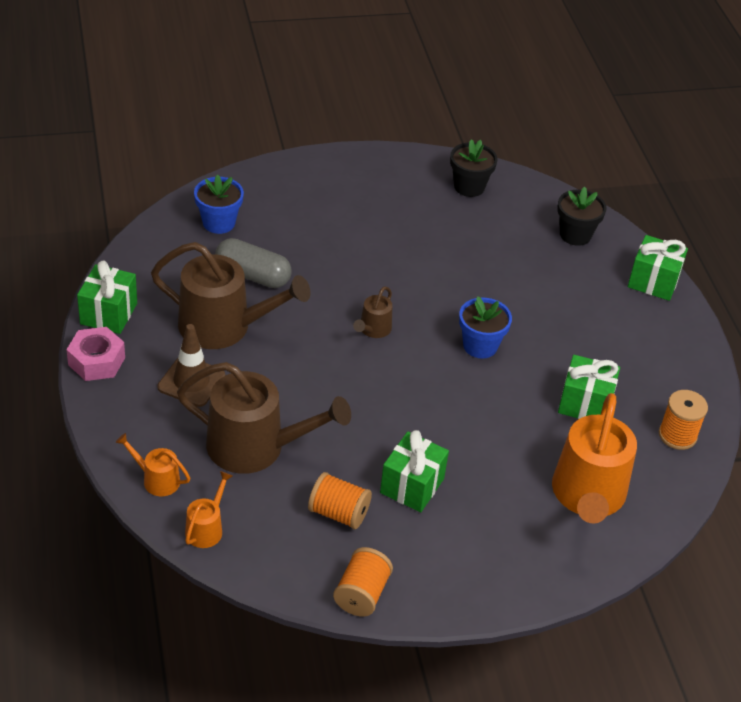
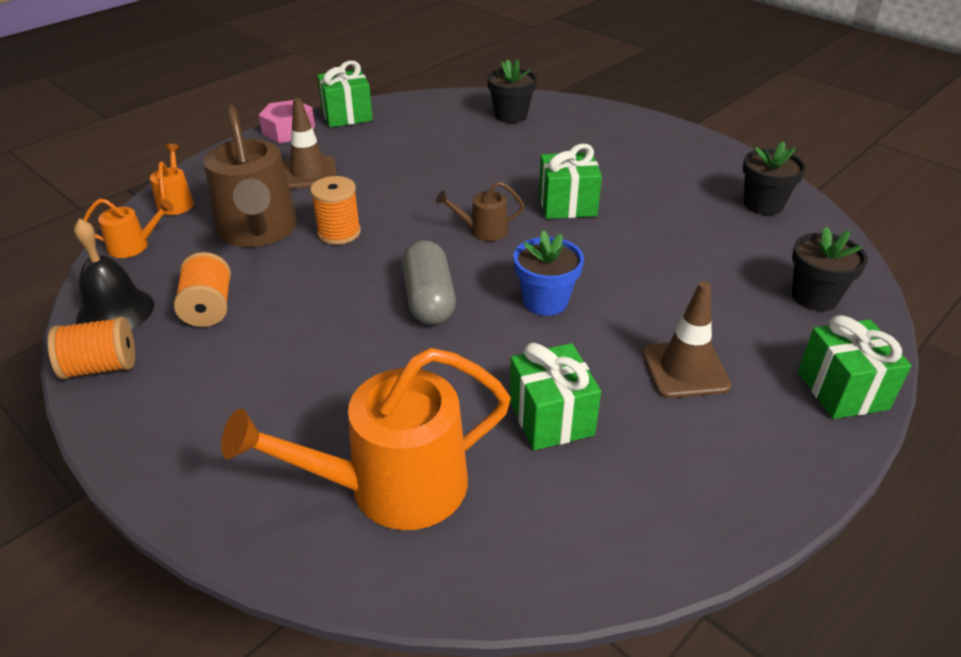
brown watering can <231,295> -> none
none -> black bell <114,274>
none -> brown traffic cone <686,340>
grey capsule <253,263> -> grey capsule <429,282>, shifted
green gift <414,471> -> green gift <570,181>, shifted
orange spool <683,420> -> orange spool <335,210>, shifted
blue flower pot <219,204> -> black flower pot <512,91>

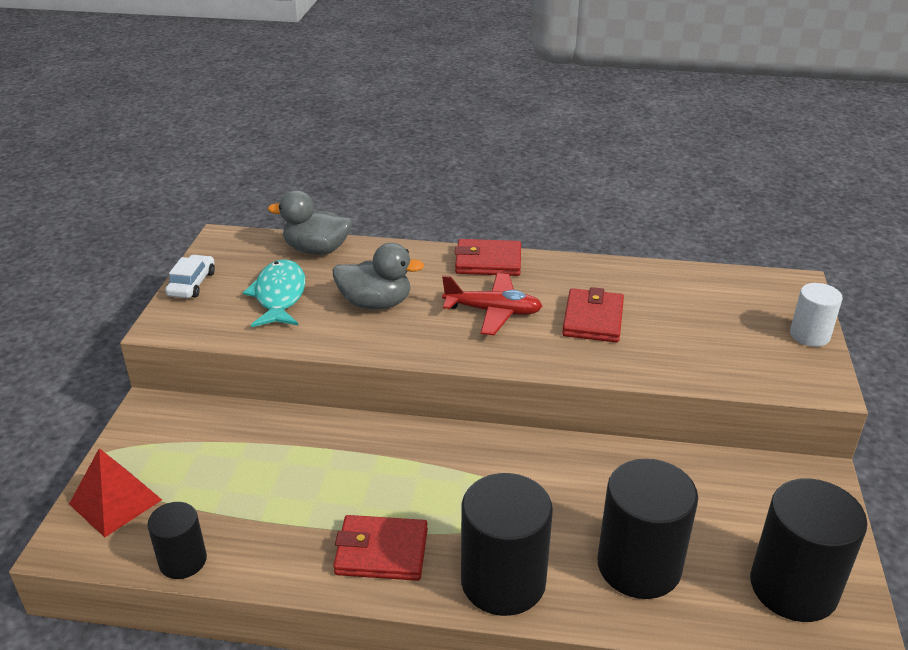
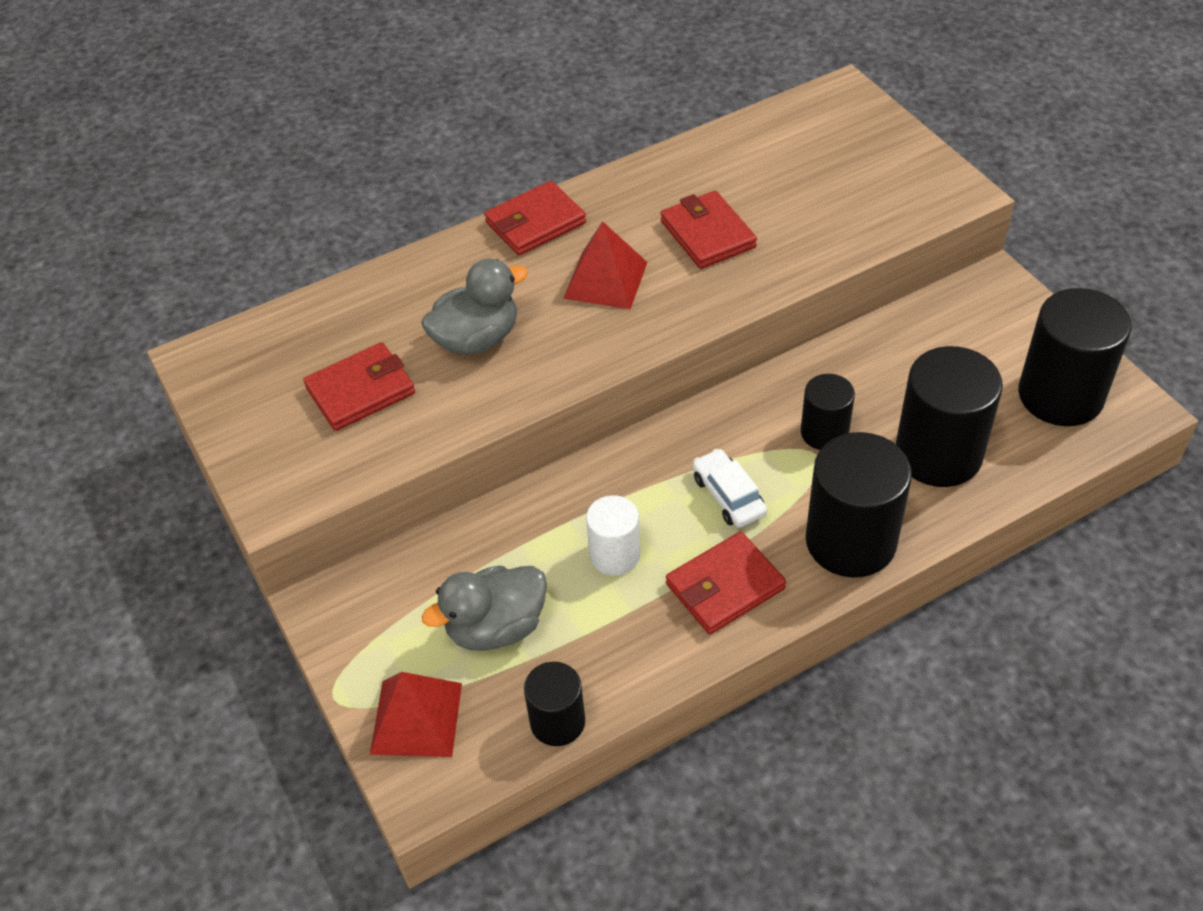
none -> black cylinder <828,412>
white car <190,276> -> white car <730,488>, shifted
grey duck <310,222> -> grey duck <484,608>, shifted
white cylinder <816,315> -> white cylinder <613,535>, shifted
turquoise fish <274,293> -> red wallet <359,386>
red plane <492,304> -> red pyramid <605,265>

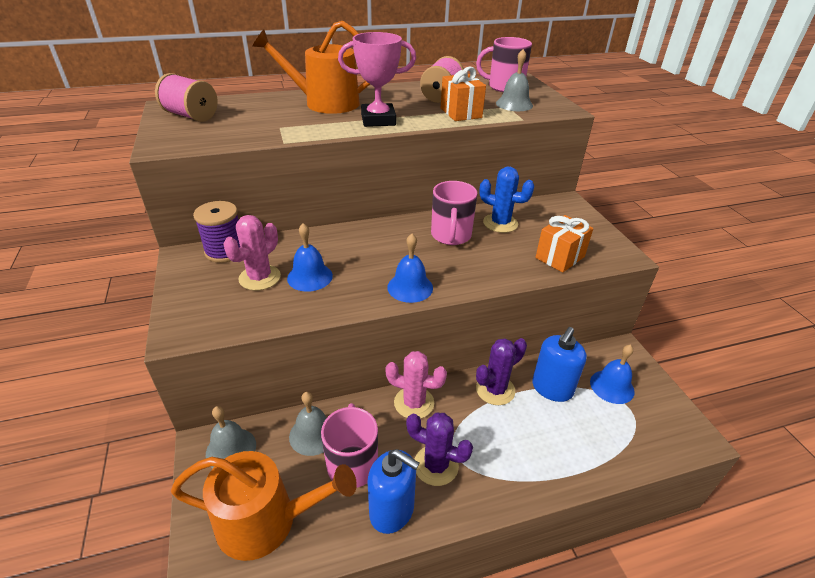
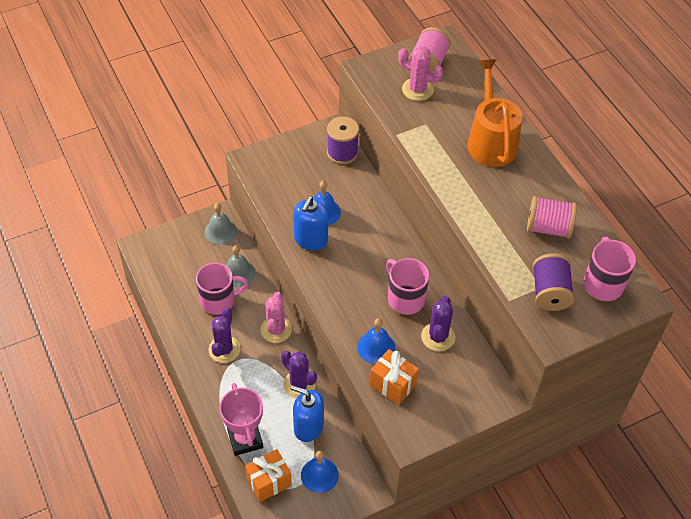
orange watering can <264,506> -> none
pink cactus <252,253> -> pink cactus <420,73>, shifted
pink trophy <377,79> -> pink trophy <241,419>, shifted
blue soap dispenser <393,491> -> blue soap dispenser <310,223>, shifted
blue bell <410,268> -> blue bell <376,341>, shifted
orange gift <463,93> -> orange gift <268,475>, shifted
grey bell <514,80> -> purple spool <554,282>
blue cactus <506,200> -> purple cactus <438,323>
pink mug <454,213> -> pink mug <407,286>, 60 degrees clockwise

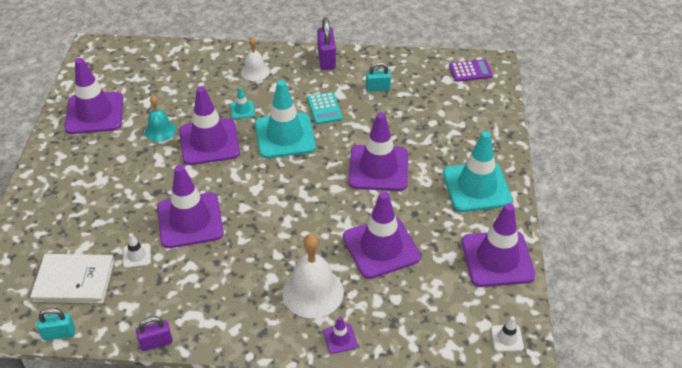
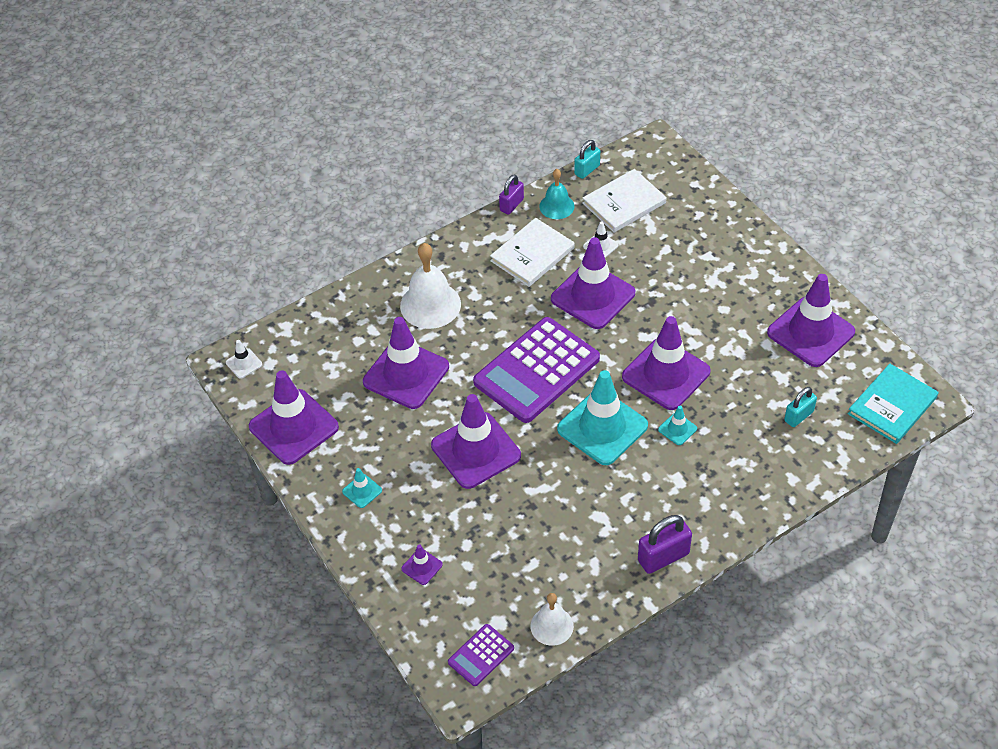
turquoise calculator <325,108> -> none
none -> purple calculator <536,370>
none -> white book <532,252>
none -> turquoise book <893,404>
turquoise bell <160,119> -> turquoise bell <556,194>, shifted
white bell <255,59> -> white bell <552,619>, shifted
purple traffic cone <340,335> -> purple traffic cone <422,564>, shifted
turquoise padlock <378,77> -> turquoise padlock <800,407>, shifted
purple padlock <326,43> -> purple padlock <665,544>, 75 degrees counterclockwise
turquoise traffic cone <477,171> -> turquoise traffic cone <362,488>, x0.43

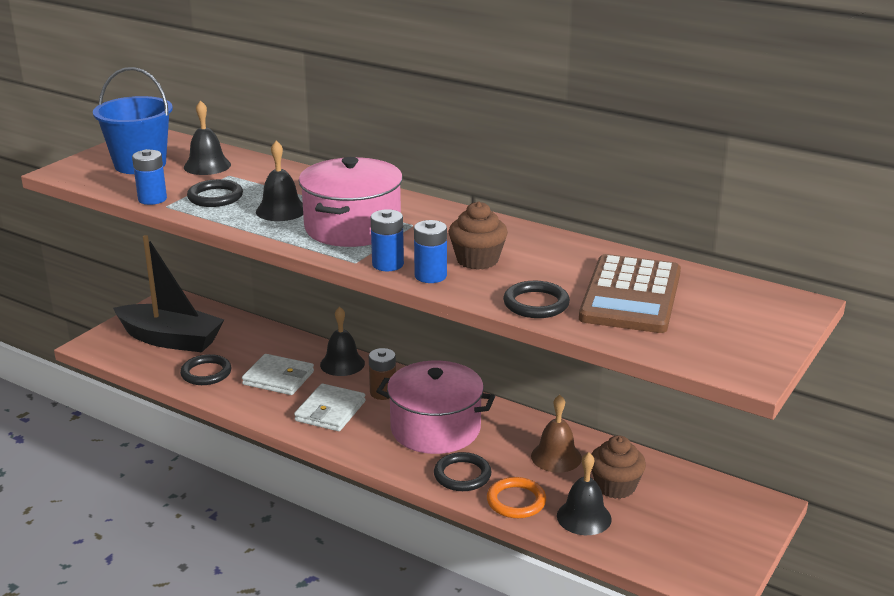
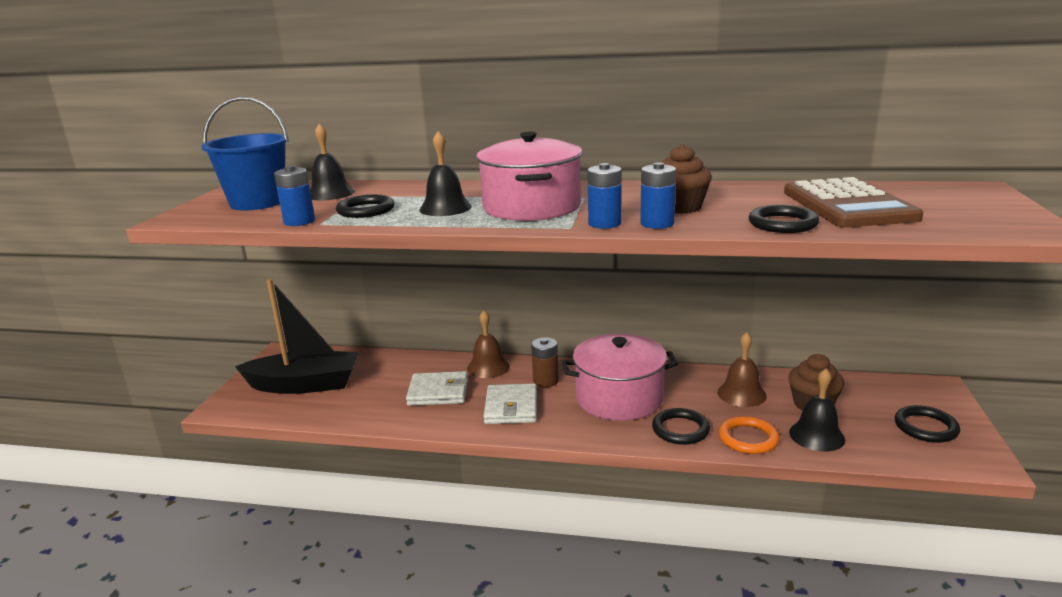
black ring <206,369> -> black ring <927,424>, shifted
black bell <342,341> -> brown bell <488,344>

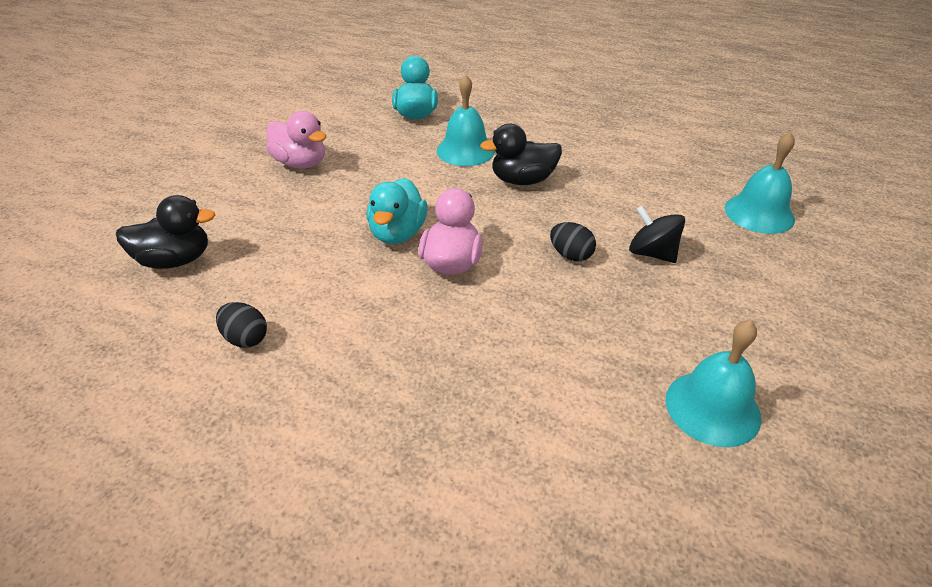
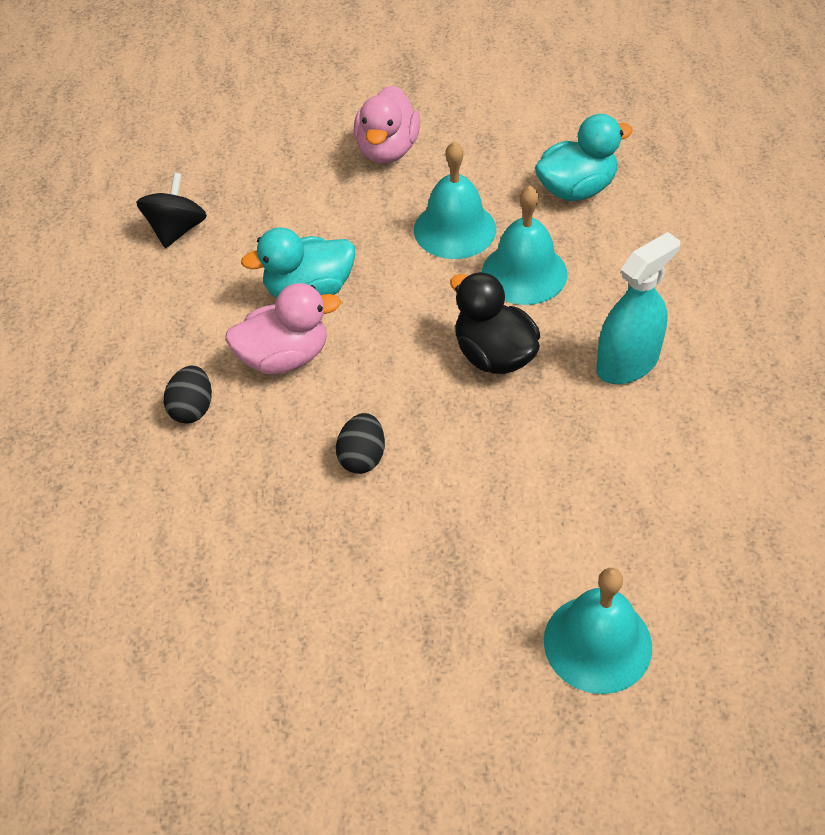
black duck <165,232> -> none
none -> turquoise spray bottle <638,308>
black egg <241,325> -> black egg <188,395>, shifted
black spinning top <657,234> -> black spinning top <171,210>, shifted
turquoise bell <713,383> -> turquoise bell <455,200>, shifted

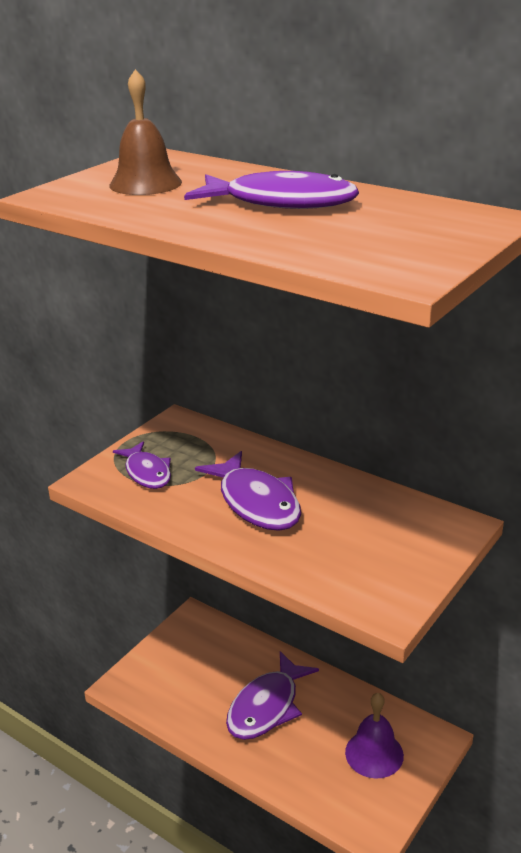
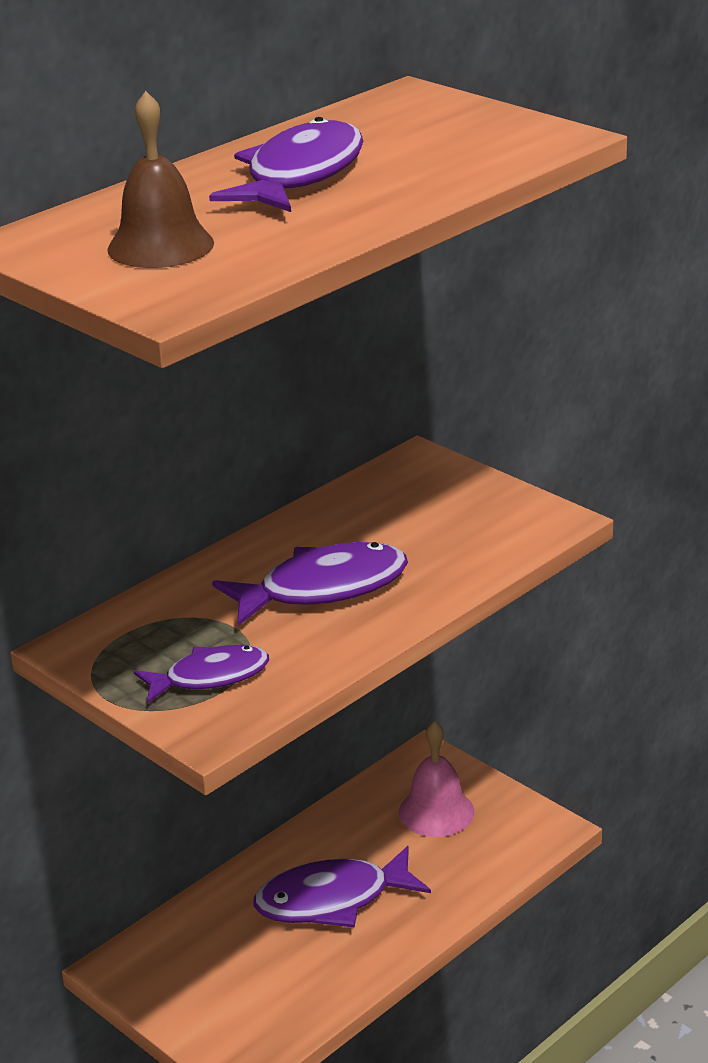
purple bell <374,736> -> pink bell <436,779>
purple fish <272,695> -> purple fish <342,887>, 120 degrees clockwise

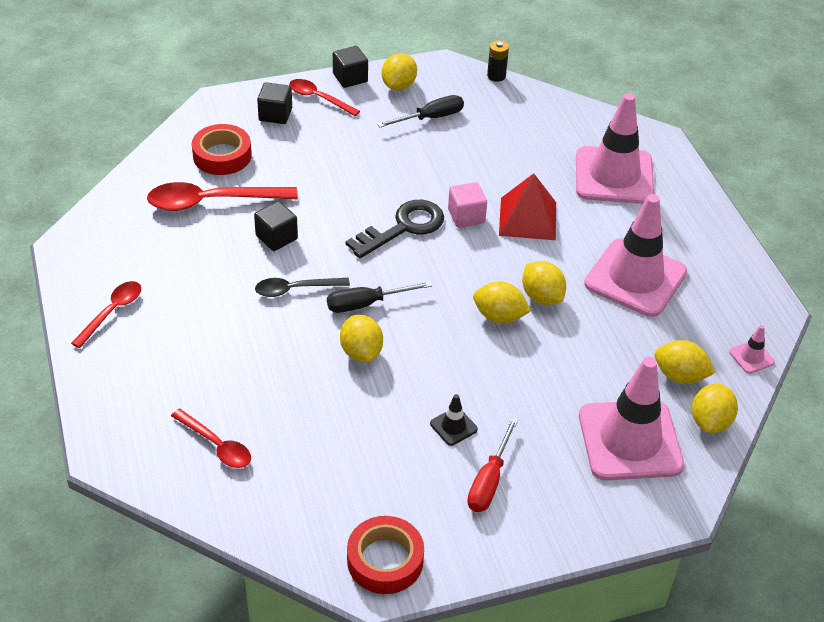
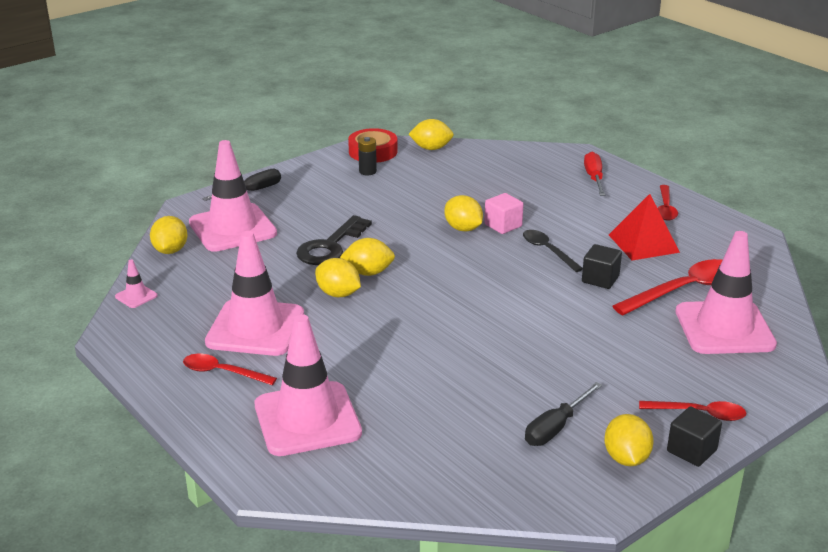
black cube <274,103> -> none
black traffic cone <454,420> -> none
red spoon <211,438> -> red spoon <230,369>, shifted
black screwdriver <379,297> -> black screwdriver <241,185>, shifted
black key <395,229> -> black key <334,240>, shifted
pink cube <467,205> -> pink cube <504,213>, shifted
red screwdriver <492,465> -> red screwdriver <594,174>, shifted
black battery <498,61> -> black battery <367,156>, shifted
red pyramid <527,206> -> red pyramid <644,227>, shifted
yellow lemon <685,362> -> yellow lemon <431,134>, shifted
red tape <222,149> -> pink traffic cone <726,292>
black spoon <302,287> -> black spoon <553,251>, 90 degrees counterclockwise

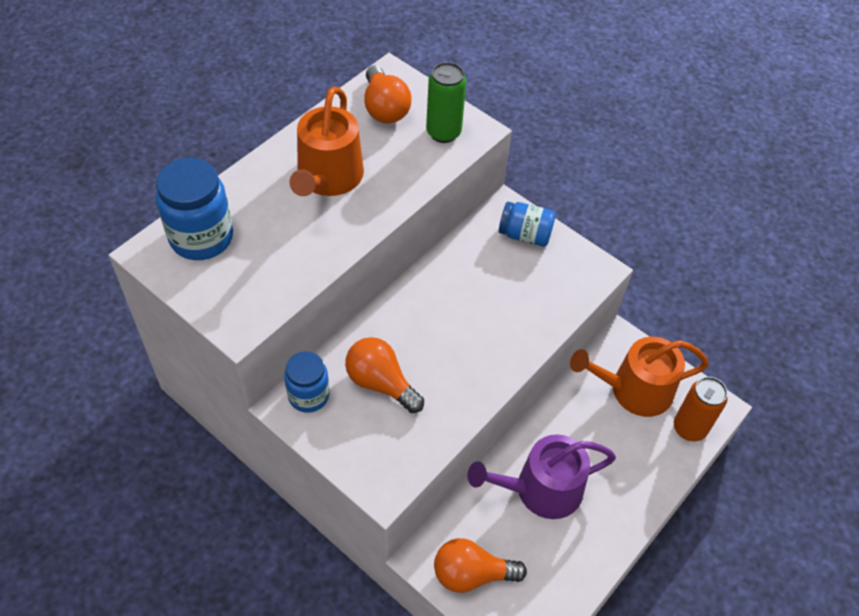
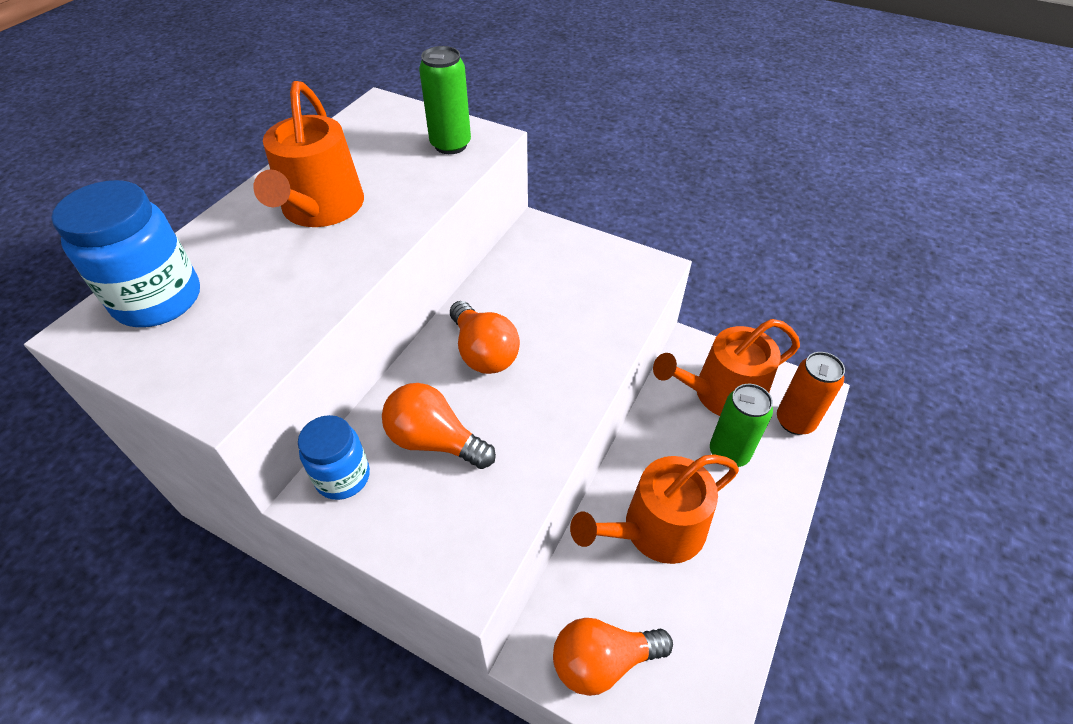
blue jar <527,224> -> none
none -> green can <741,425>
orange light bulb <388,94> -> orange light bulb <485,337>, shifted
purple watering can <541,477> -> orange watering can <654,509>

